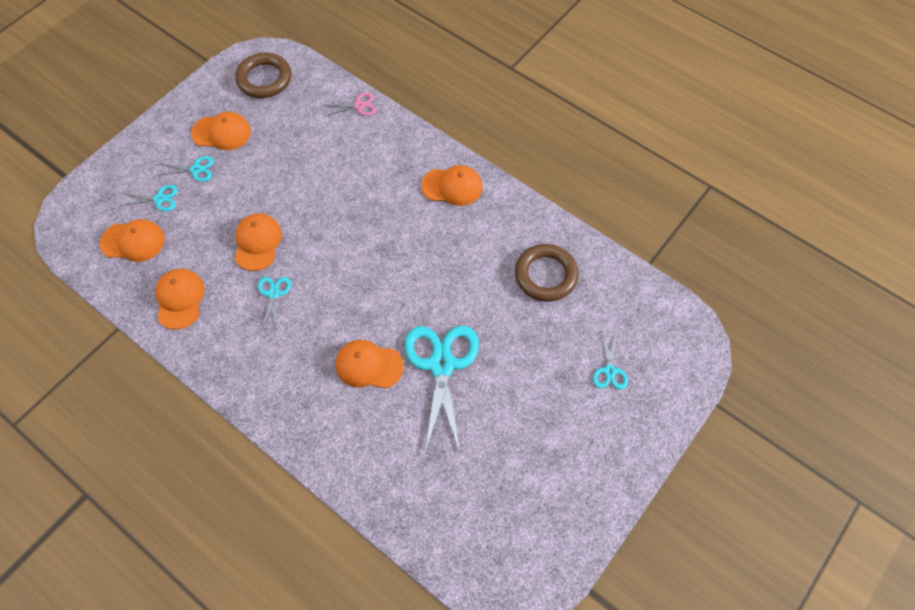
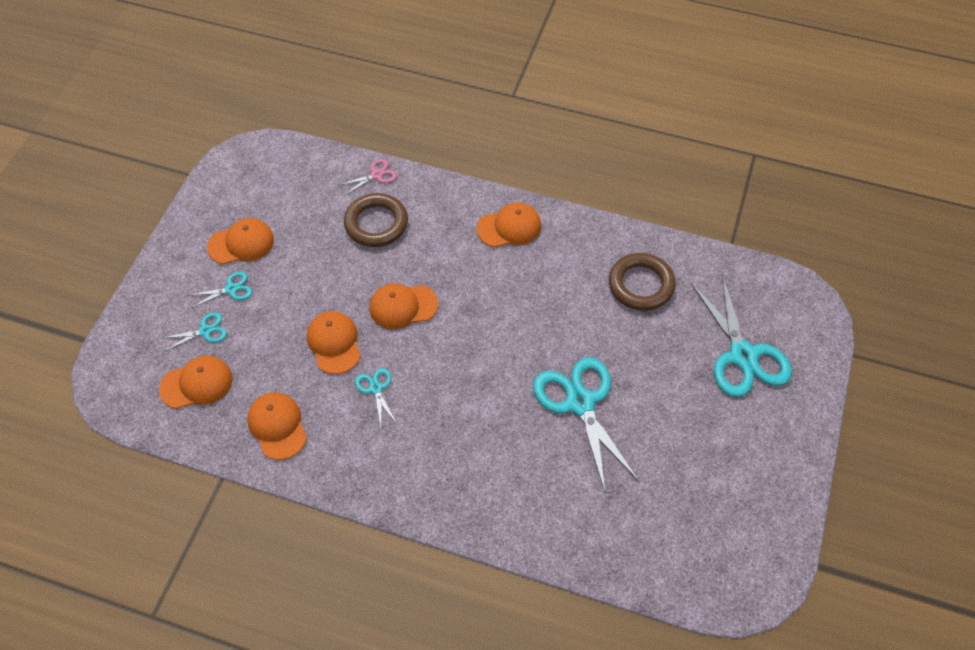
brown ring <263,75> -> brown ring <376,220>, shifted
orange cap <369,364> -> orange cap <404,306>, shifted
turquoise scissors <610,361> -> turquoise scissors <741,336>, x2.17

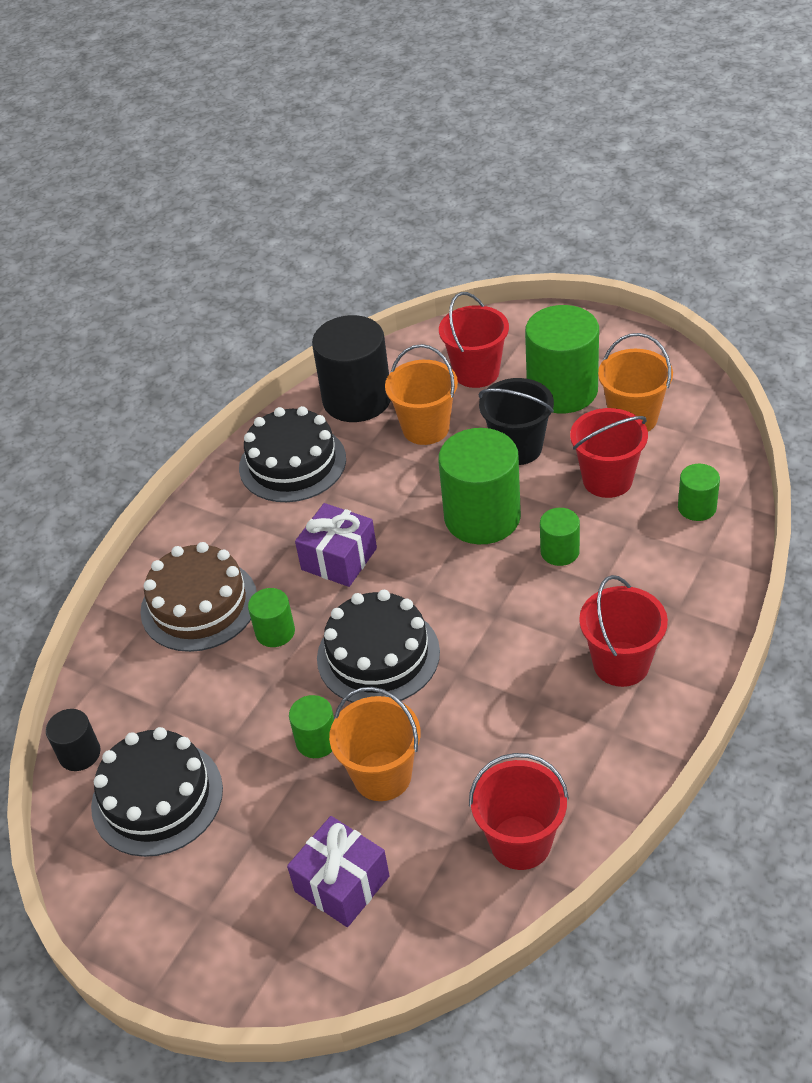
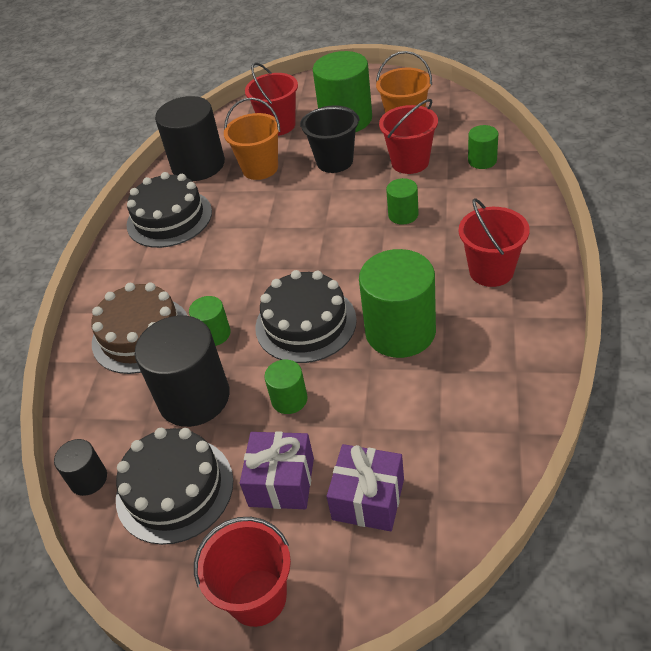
orange bucket <375,744> -> none
none -> black cylinder <182,371>
purple gift <336,545> -> purple gift <277,470>, shifted
green cylinder <479,486> -> green cylinder <397,303>, shifted
red bucket <519,811> -> red bucket <242,572>, shifted

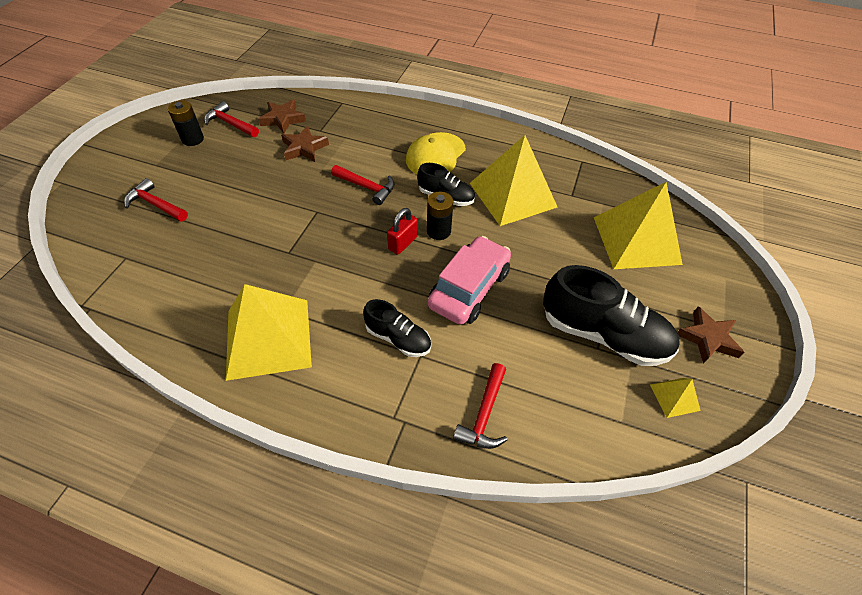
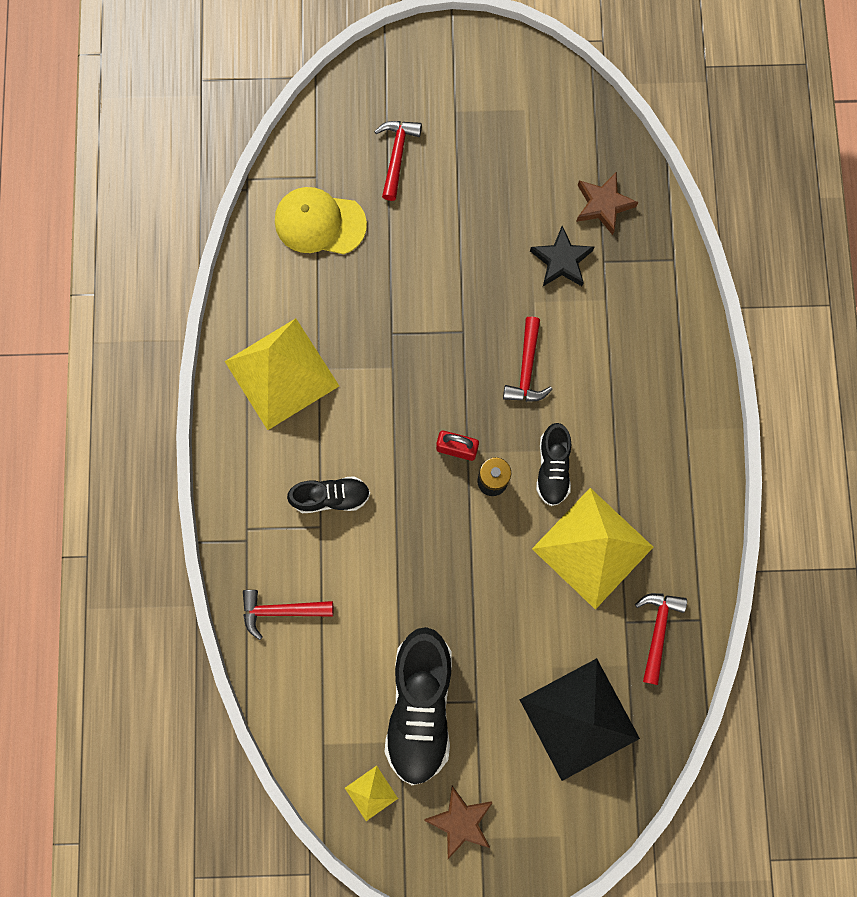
black battery <186,123> -> none
pink car <469,280> -> none
red hammer <231,119> -> red hammer <661,639>, shifted
yellow cap <436,153> -> yellow cap <321,220>, shifted
brown star <305,144> -> black star <562,256>
yellow pyramid <638,225> -> black pyramid <580,719>
black shoe <397,328> -> black shoe <328,494>, 105 degrees counterclockwise

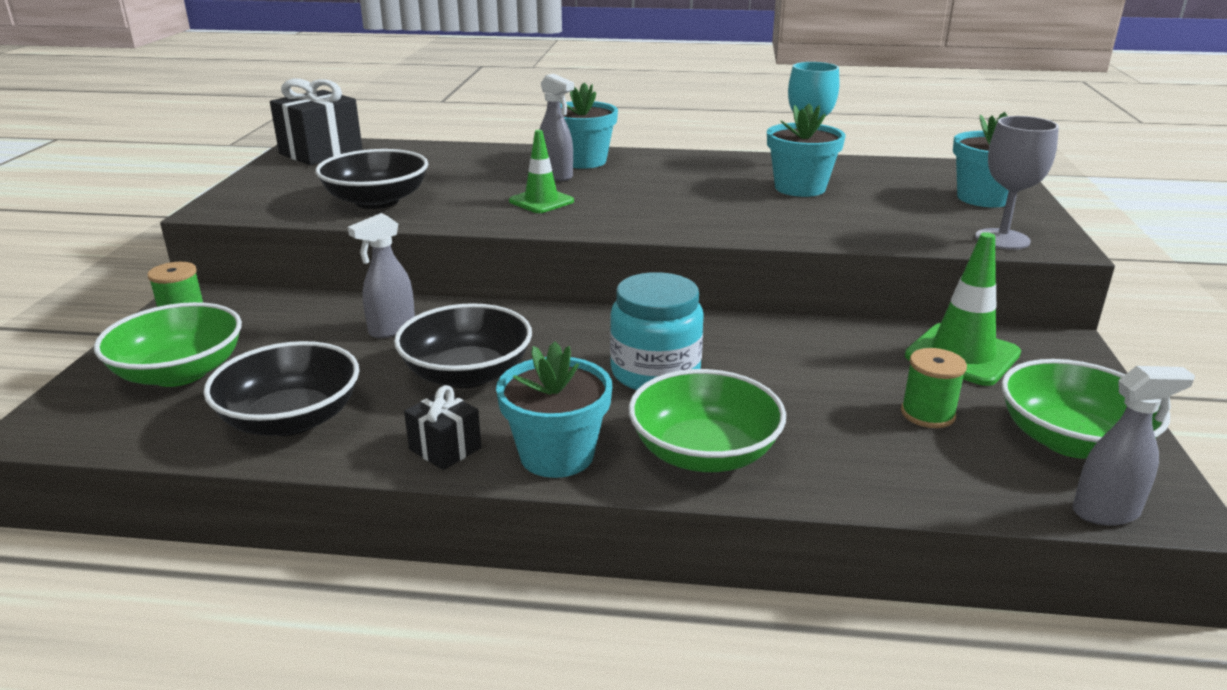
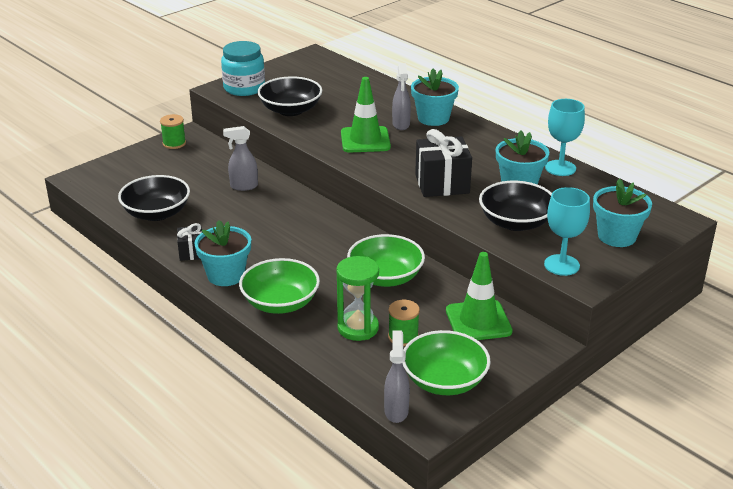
none -> green hourglass <357,298>
green bowl <168,344> -> green bowl <386,260>, shifted
black gift <316,121> -> black gift <443,163>, shifted
black bowl <463,345> -> black bowl <515,206>, shifted
turquoise jar <657,331> -> turquoise jar <243,68>, shifted
grey goblet <1017,183> -> turquoise goblet <567,231>
grey spray bottle <1134,446> -> grey spray bottle <397,376>, 120 degrees counterclockwise
green traffic cone <541,171> -> green traffic cone <366,114>, x1.51

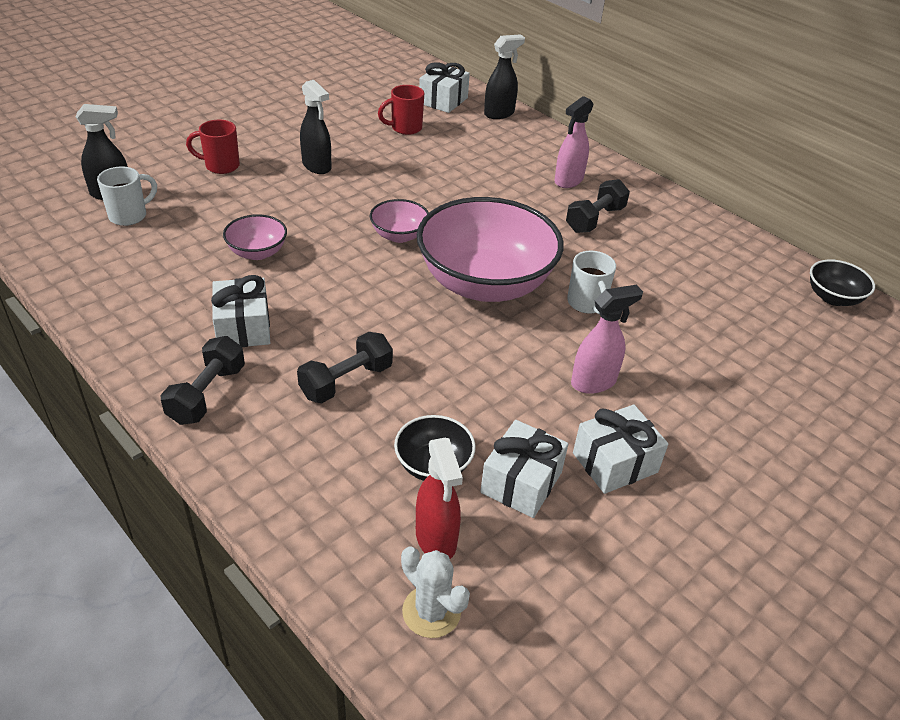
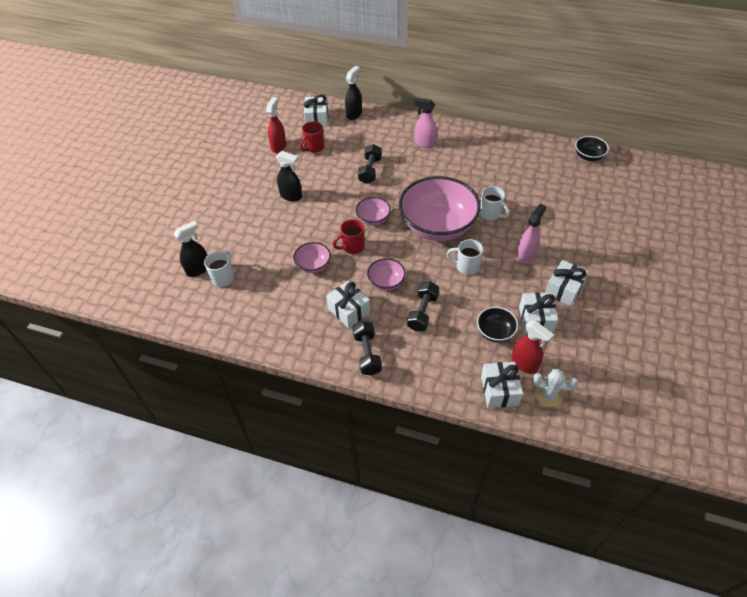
none -> red spray bottle <276,125>
none -> pink bowl <386,274>
none -> white mug <464,257>
none -> white gift <502,385>
red mug <213,147> -> red mug <349,236>, shifted
black dumbbell <598,206> -> black dumbbell <370,164>, shifted
pink spray bottle <574,142> -> pink spray bottle <425,122>, 105 degrees clockwise

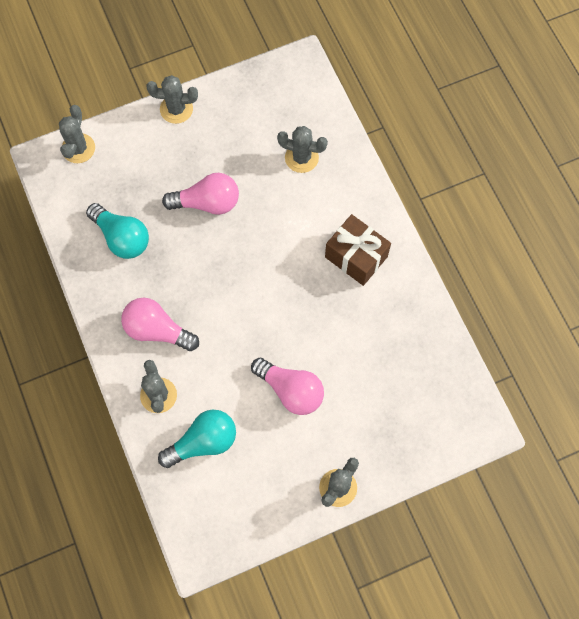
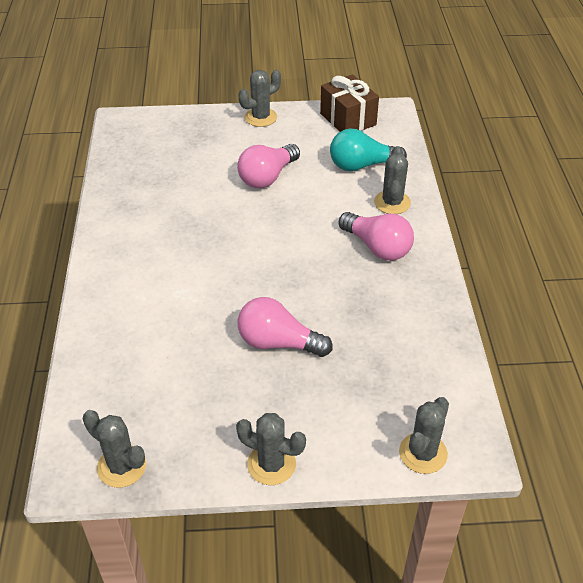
turquoise light bulb <117,231> -> none
grey cactus <302,149> -> grey cactus <114,449>, shifted
brown gift <358,250> -> brown gift <349,103>, shifted
pink light bulb <287,386> -> pink light bulb <268,166>, 105 degrees counterclockwise

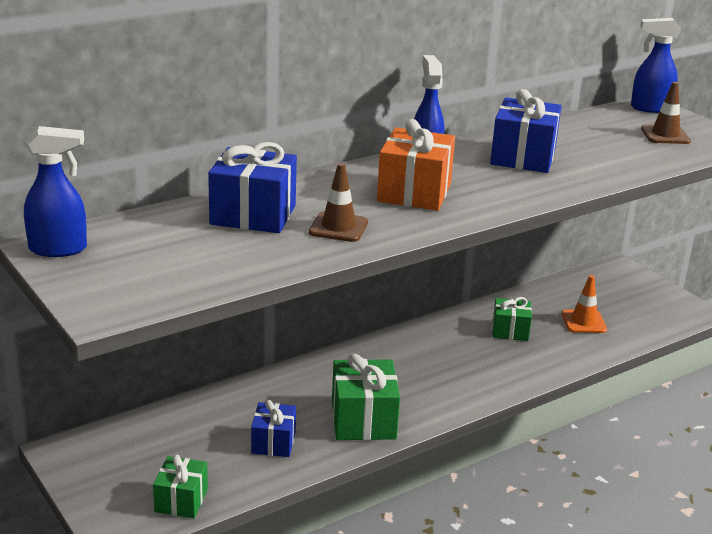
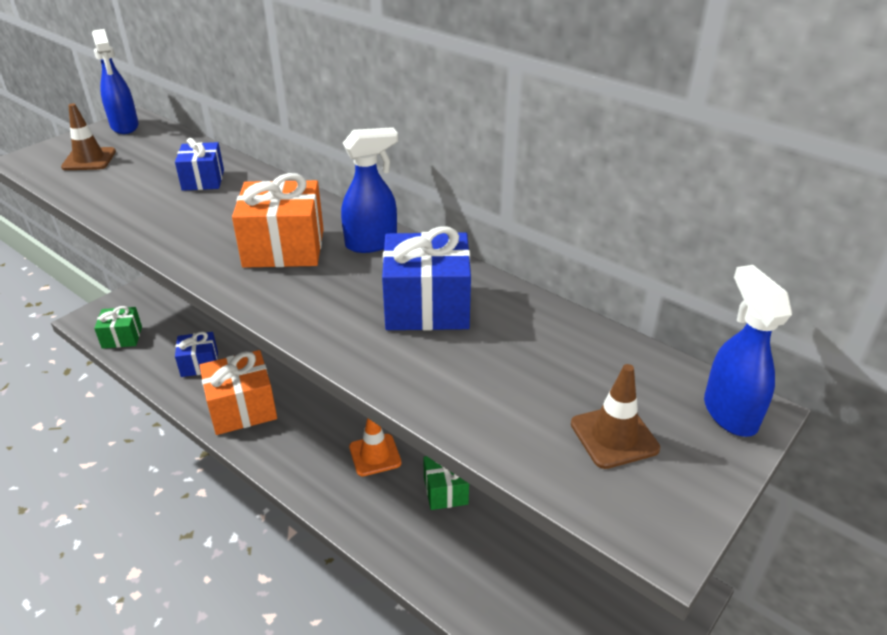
brown traffic cone <338,202> -> brown traffic cone <88,137>, shifted
orange traffic cone <584,304> -> orange traffic cone <375,447>, shifted
green gift <366,397> -> orange gift <238,392>
blue gift <252,187> -> blue gift <199,164>, x0.62

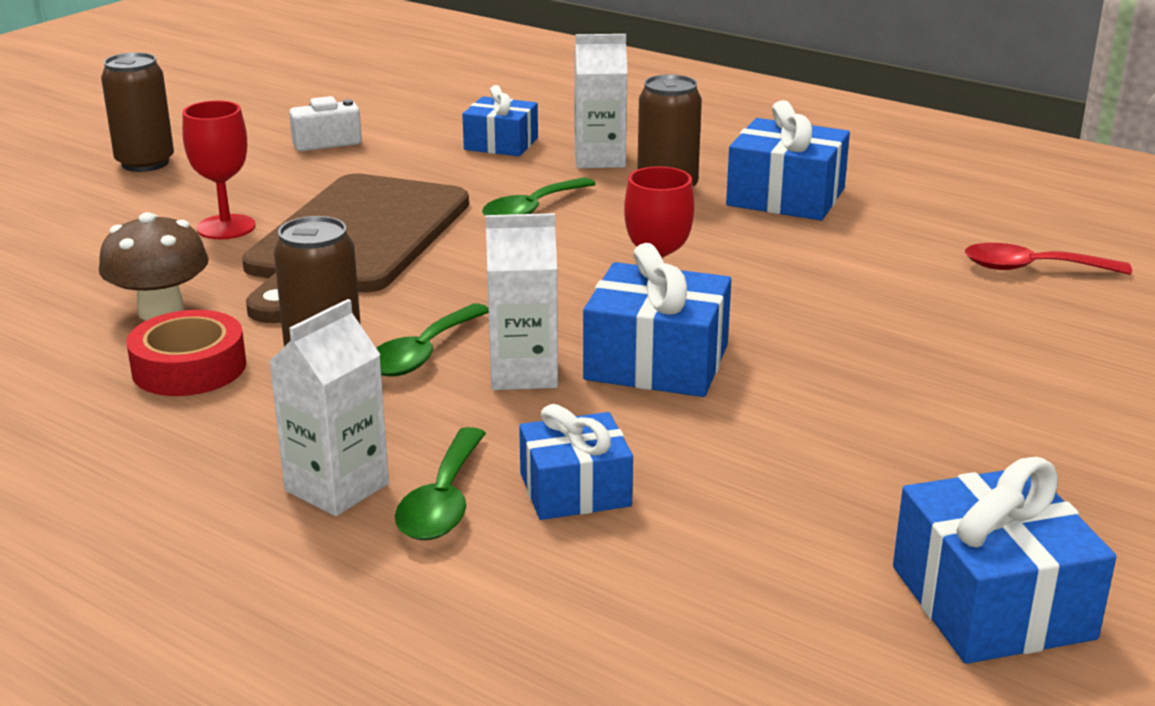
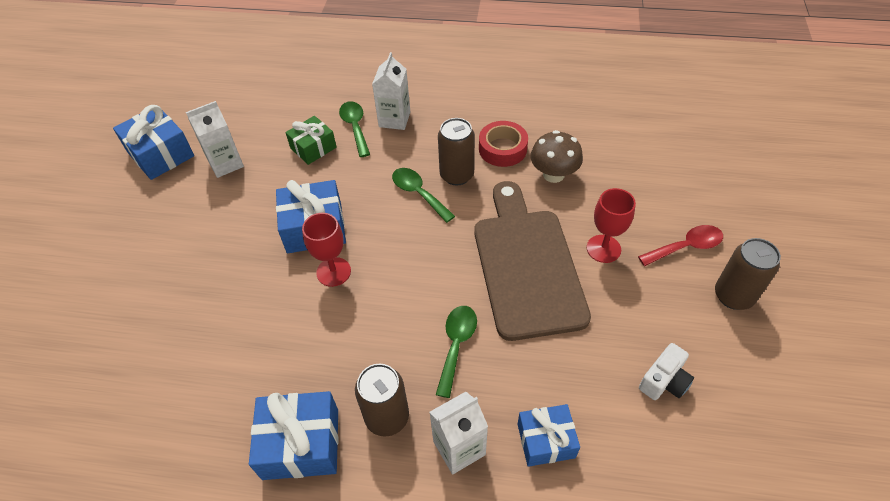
white carton <522,301> -> white carton <215,139>, shifted
red spoon <1048,259> -> red spoon <680,245>, shifted
blue gift <576,462> -> green gift <311,140>
green spoon <432,339> -> green spoon <423,195>, 45 degrees counterclockwise

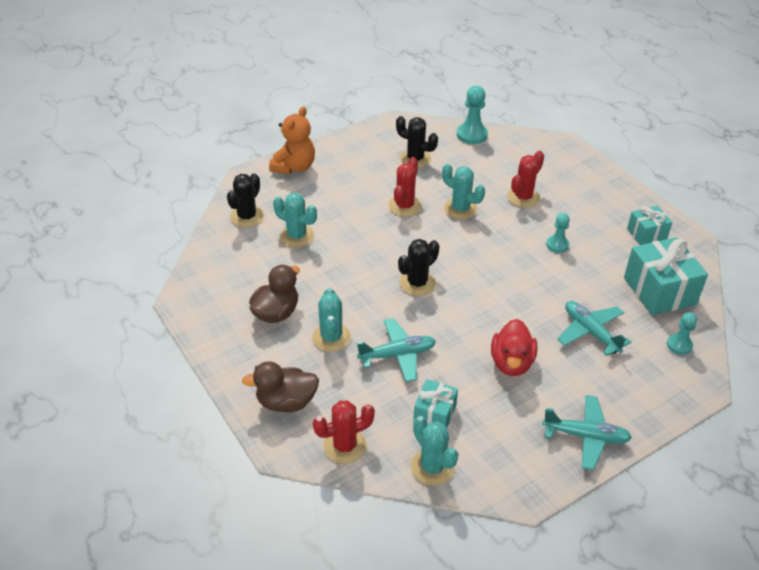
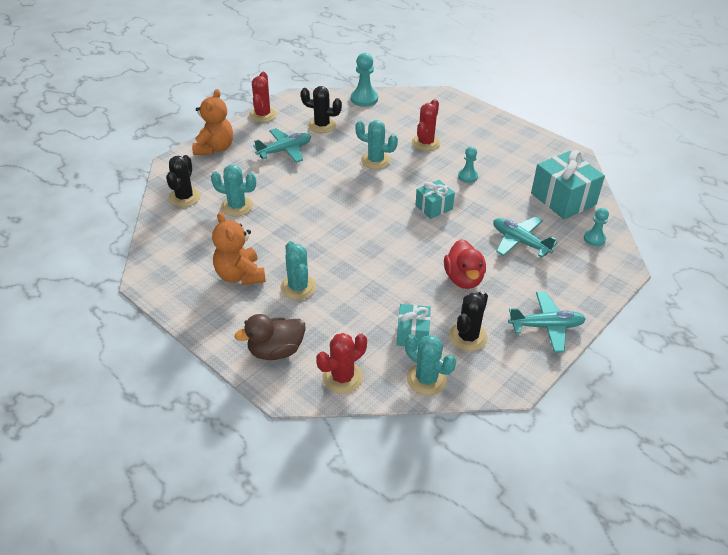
turquoise plane <396,350> -> turquoise plane <282,145>, shifted
red cactus <405,186> -> red cactus <263,97>, shifted
black cactus <418,267> -> black cactus <468,320>, shifted
turquoise gift <649,225> -> turquoise gift <435,199>, shifted
brown duck <274,294> -> orange teddy bear <239,248>

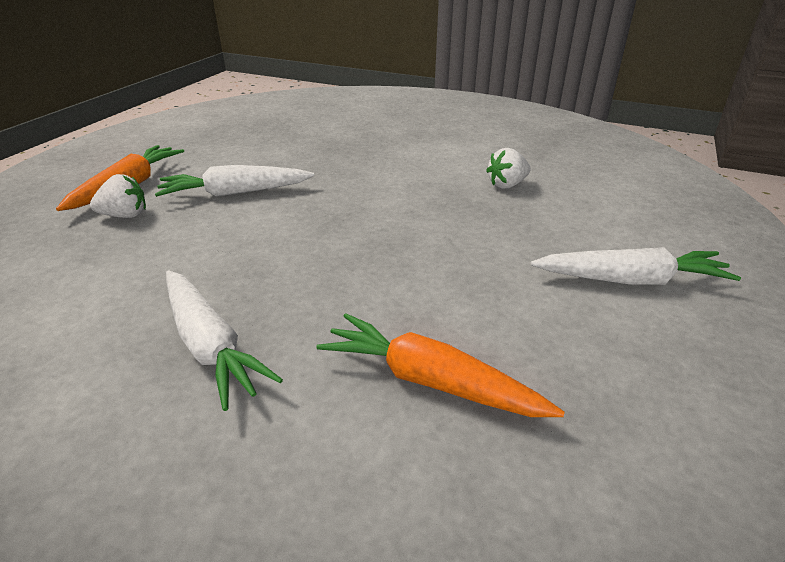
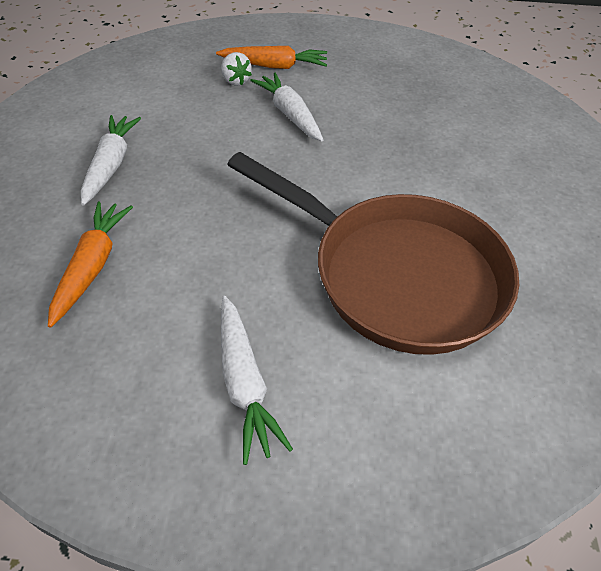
white strawberry <508,168> -> brown pan <373,253>
white carrot <224,340> -> white carrot <111,160>, 150 degrees clockwise

